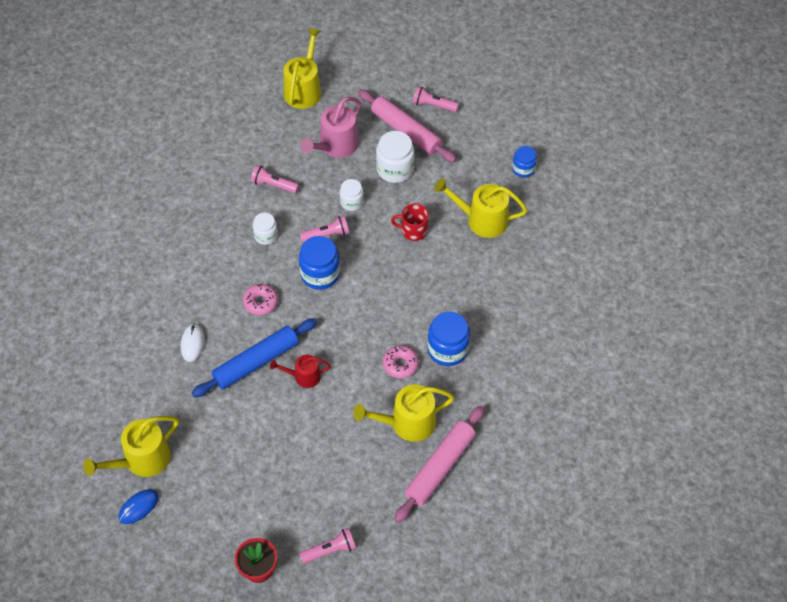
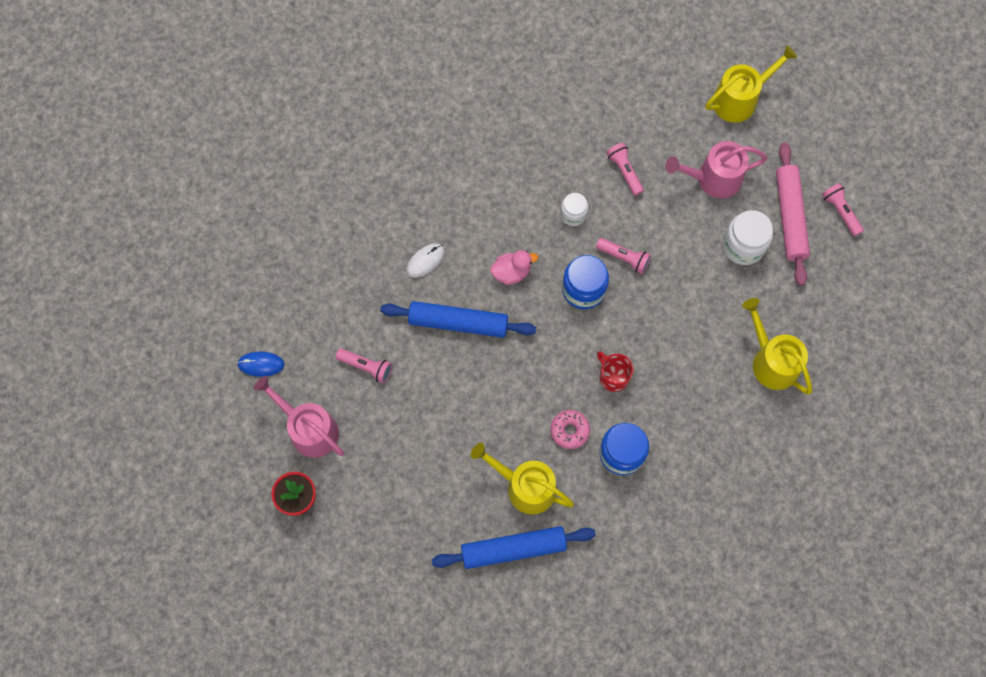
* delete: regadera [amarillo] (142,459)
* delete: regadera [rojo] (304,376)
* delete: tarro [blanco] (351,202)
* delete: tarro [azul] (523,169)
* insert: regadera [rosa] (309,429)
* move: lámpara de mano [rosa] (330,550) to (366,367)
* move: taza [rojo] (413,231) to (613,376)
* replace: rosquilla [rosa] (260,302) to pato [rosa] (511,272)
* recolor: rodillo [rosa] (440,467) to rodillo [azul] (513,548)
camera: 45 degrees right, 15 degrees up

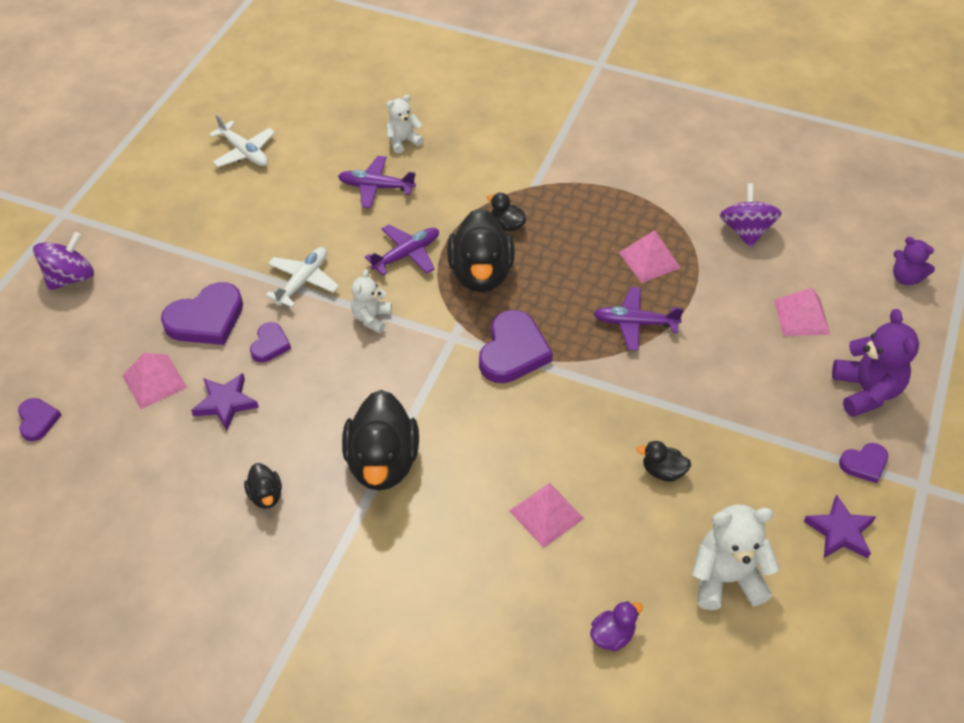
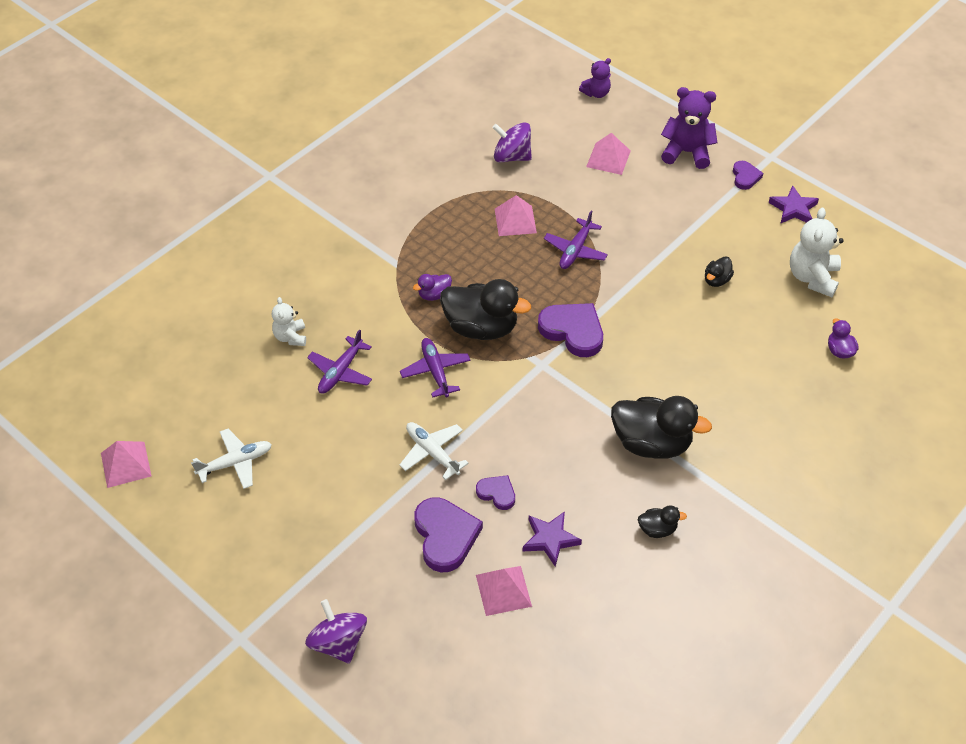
* delete: corazón [morado] (37,420)
* delete: osito [blanco] (371,318)
* move: pirámide [rosa] (546,514) to (126,464)
* recolor: pato [negro] (507,225) to pato [morado] (434,295)
camera: 70 degrees left, 0 degrees up

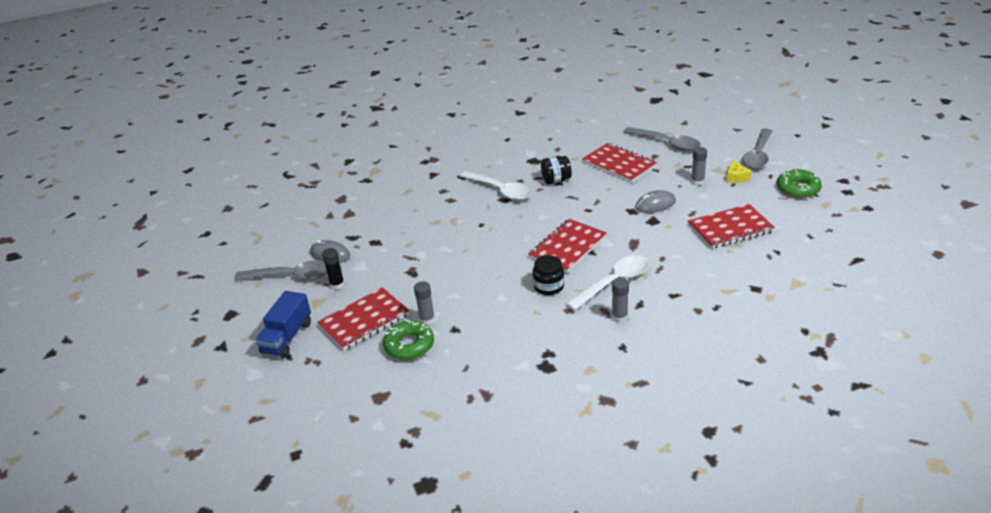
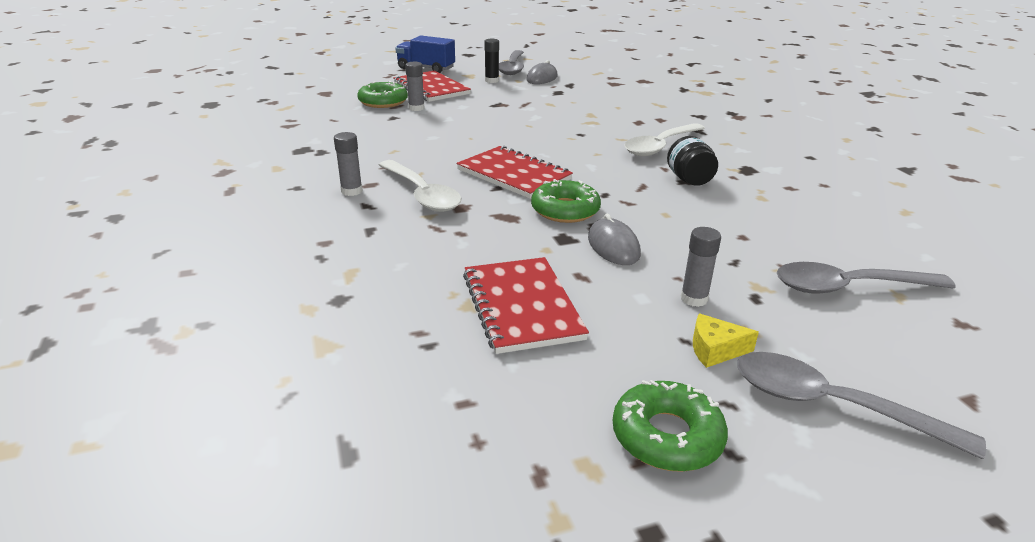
* delete: tarro [negro] (548,286)
* delete: cuaderno [rojo] (619,164)
* insert: rosquilla [verde] (565,210)
* rotate: cuchara [gris] (667,143) = (848,287) 45 degrees clockwise
camera: 90 degrees right, 5 degrees down

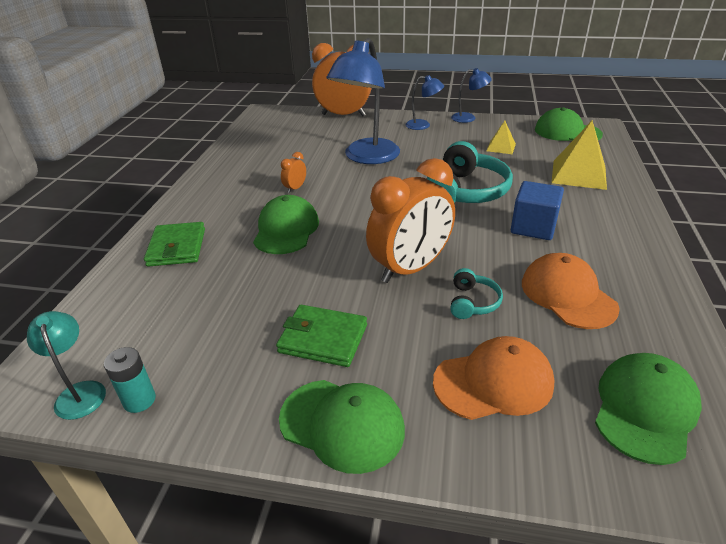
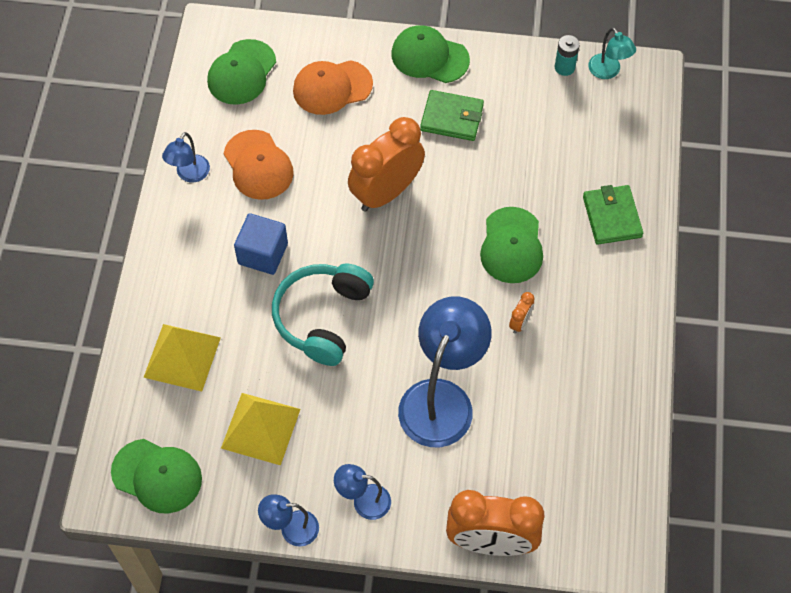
* delete: auriculares [turquesa] (472,302)
* insert: lámpara [azul] (189,174)
* resize: pirámide [amarillo] (501,147) = (261,428) x1.81
camera: 175 degrees right, 25 degrees up

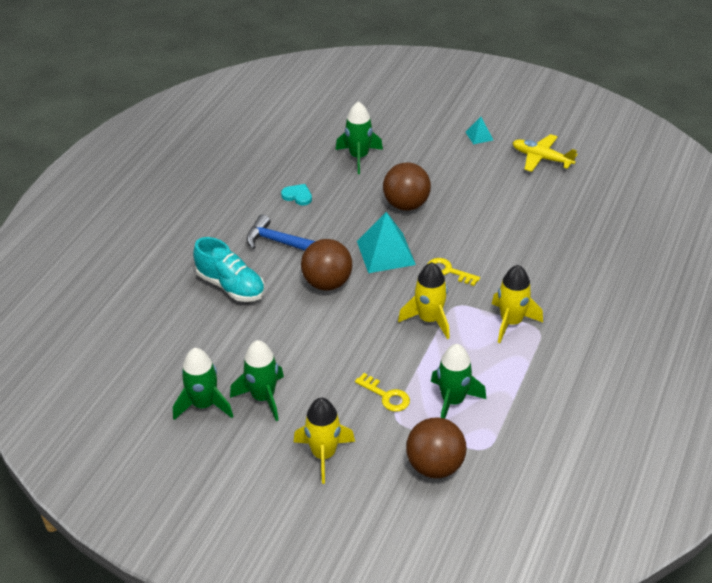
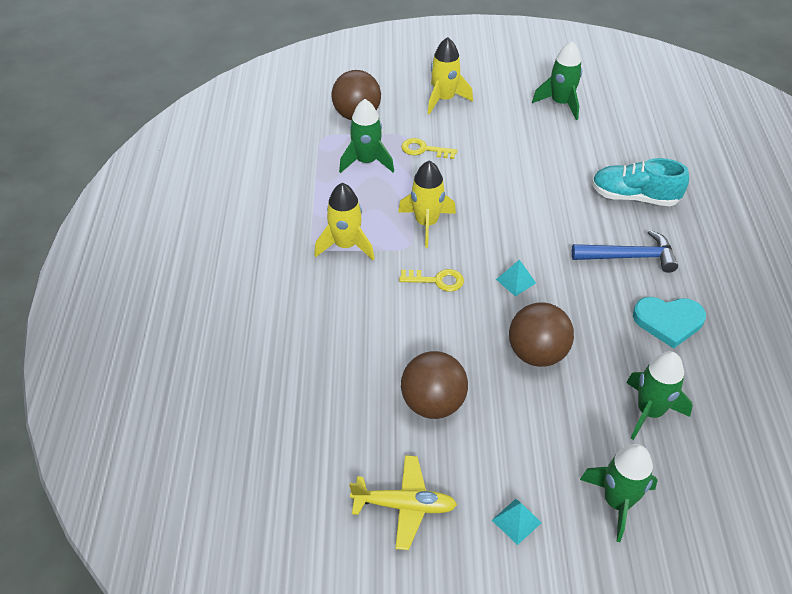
* move: cohete [verde] (263,397) to (617,502)
* move: pelota [marrón] (327,283) to (433,403)
* resize: corazón [turquesa] (297,196) = (668,321) x1.65
* resize: pirámide [turquesa] (386,253) = (515,281) x0.50
camera: 155 degrees right, 5 degrees up

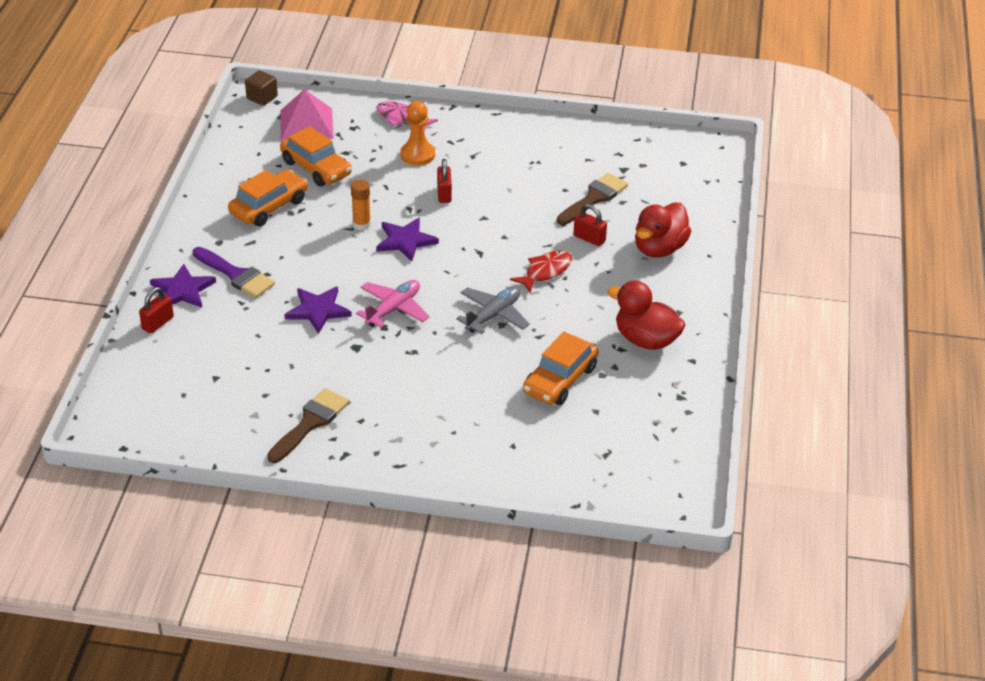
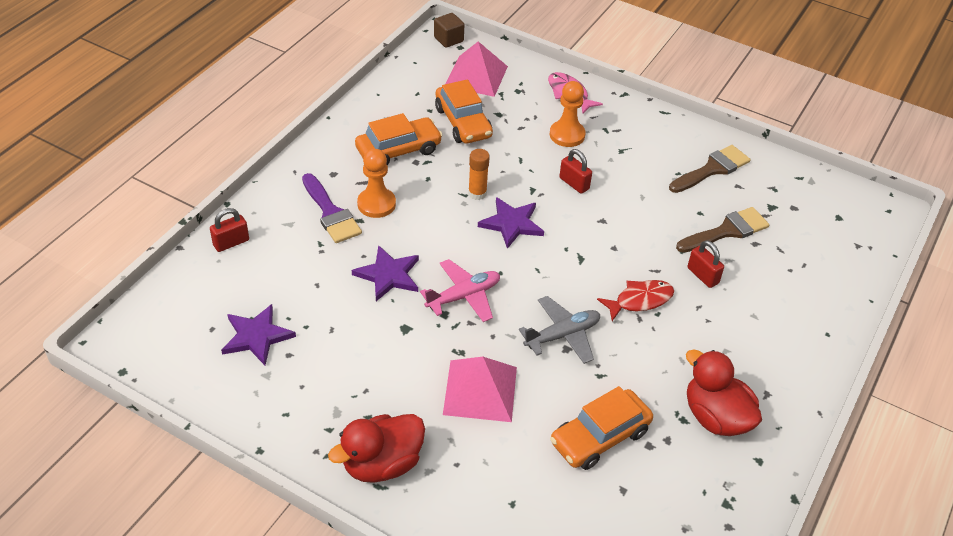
* insert: peón [naranja] (376,204)
* insert: pirámide [rosa] (480,390)
* move: estrella [morado] (182,290) to (256,336)
* move: pincel [marrón] (310,423) to (712,169)
* move: pato [rojo] (659,248) to (382,464)
* rotate: candado [rojo] (444,194) = (574,183) 60 degrees counterclockwise
camera: 20 degrees right, 5 degrees up

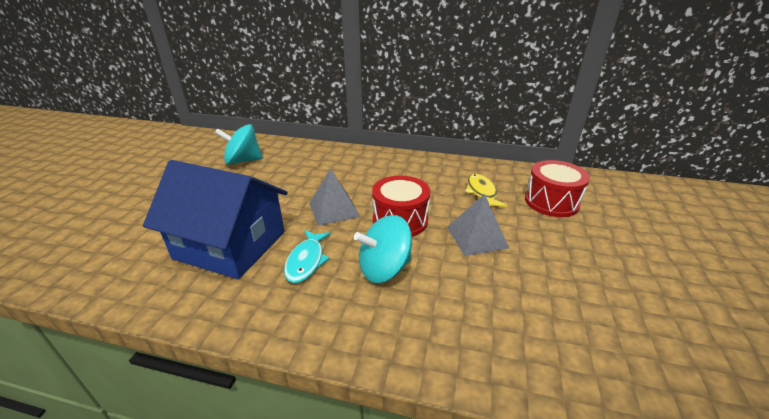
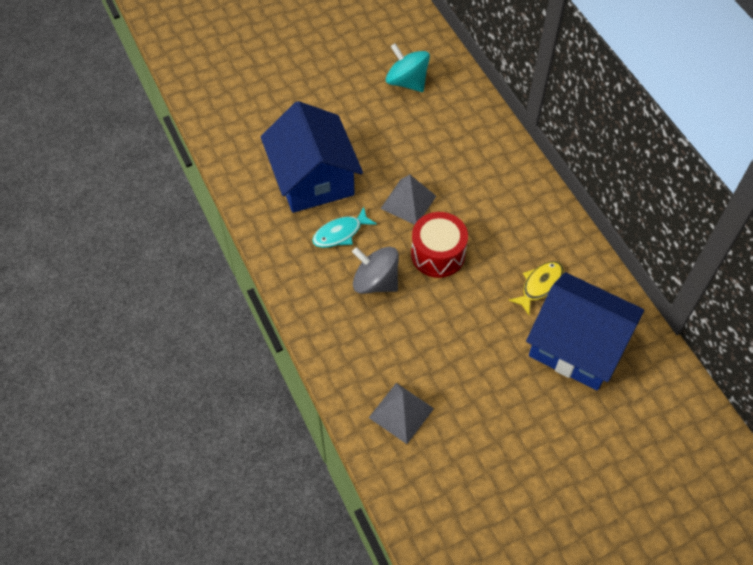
* move: pirámide [gris] (476,237) to (401,413)
* replace: tambor [rojo] (551,202) to casa [azul] (577,345)
* recolor: peonza [turquesa] (384,269) to peonza [gris] (375,282)
camera: 50 degrees right, 25 degrees up

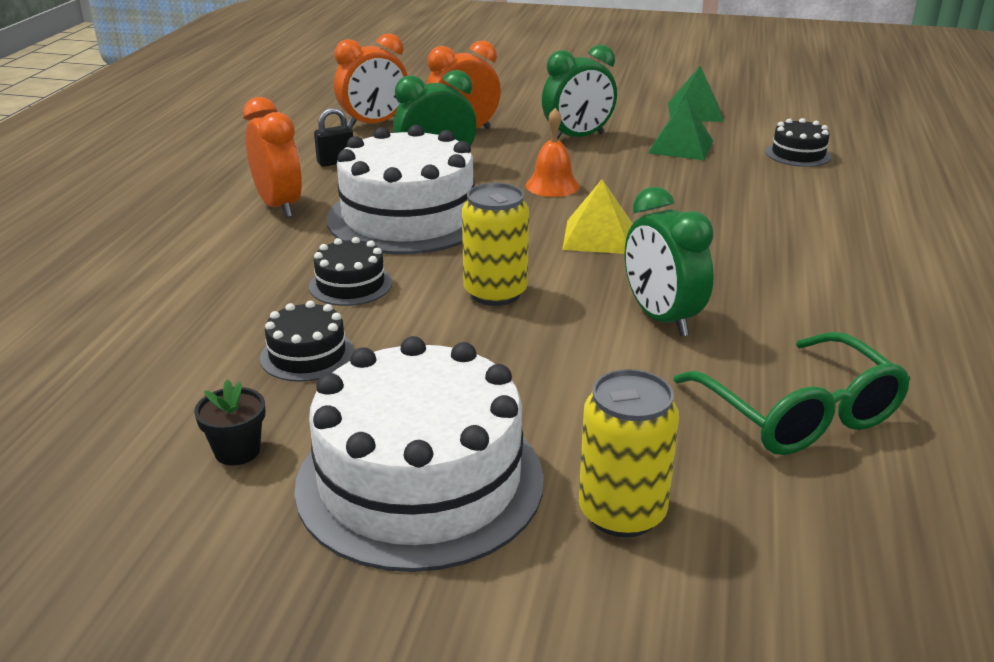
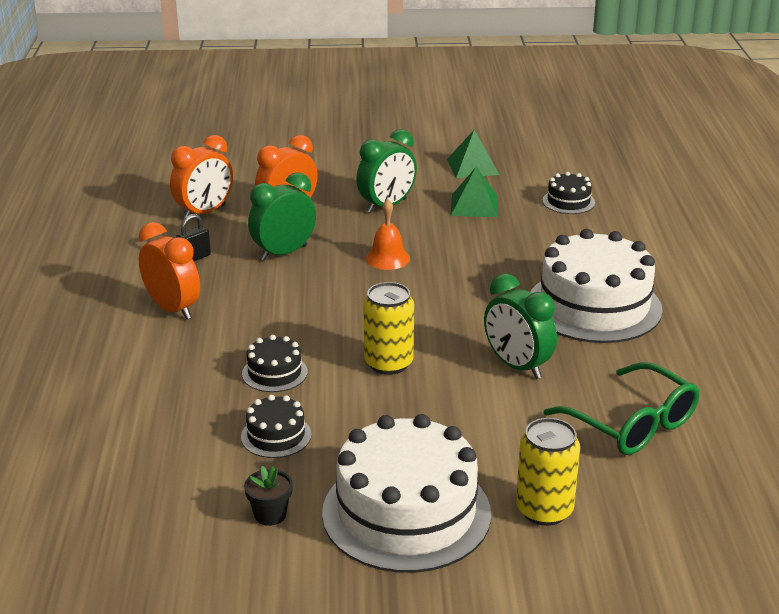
* delete: pirámide [amarillo] (598,236)
* move: tarta [blanco] (408,217) to (594,306)
camera: 15 degrees left, 0 degrees up

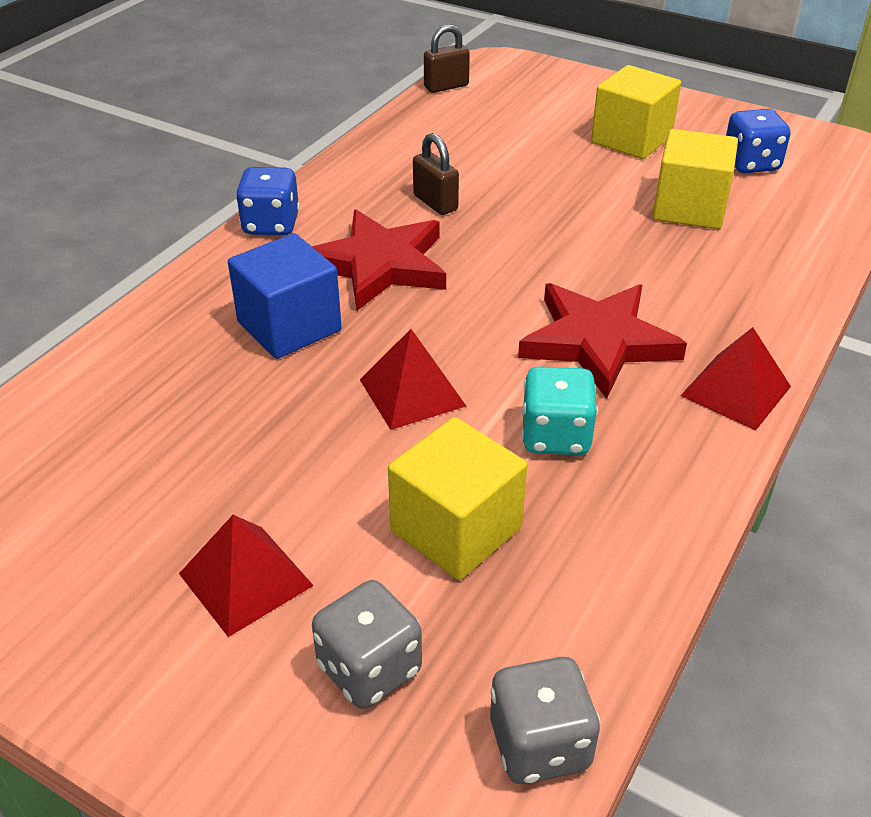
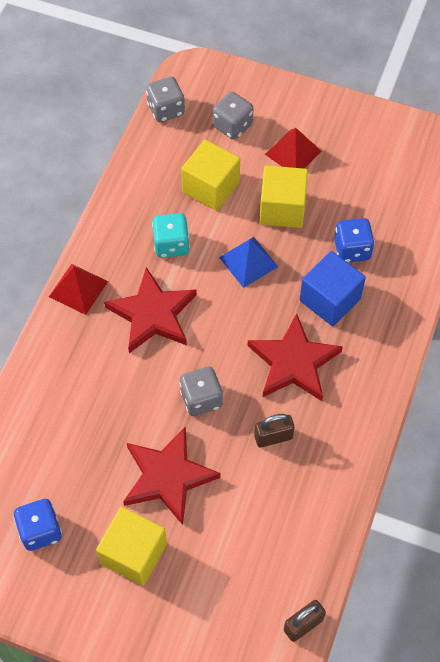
* insert: estrella [rojo] (168,477)
* insert: dado [gris] (201,399)
* move: dado [azul] (271,225) to (352,250)
* move: cubo [amarillo] (689,208) to (282,209)
* recolor: pirámide [rojo] (412,392) to pirámide [azul] (248,262)
* rotate: candado [marrón] (435,203) = (273,437) 60 degrees counterclockwise
camera: 170 degrees right, 20 degrees up

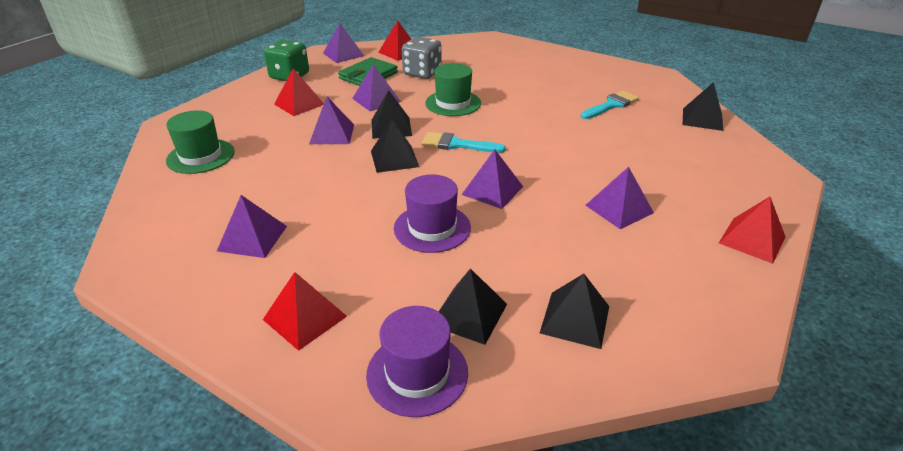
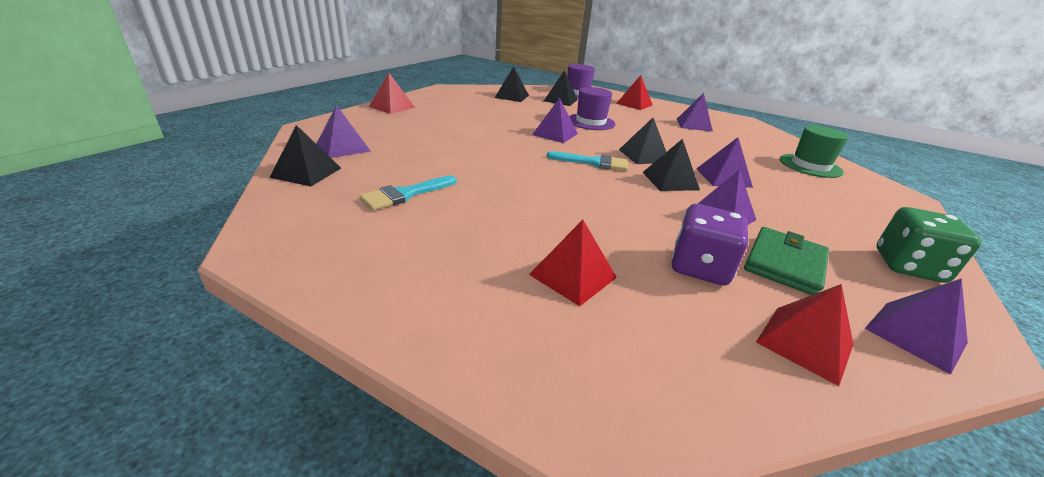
* delete: sombrero [verde] (453,103)
* move: pirámide [rojo] (299,104) to (573,276)
* move: pirámide [morado] (619,208) to (343,147)
* recolor: dado [gris] (422,73) to dado [morado] (699,267)
camera: 175 degrees right, 5 degrees down

